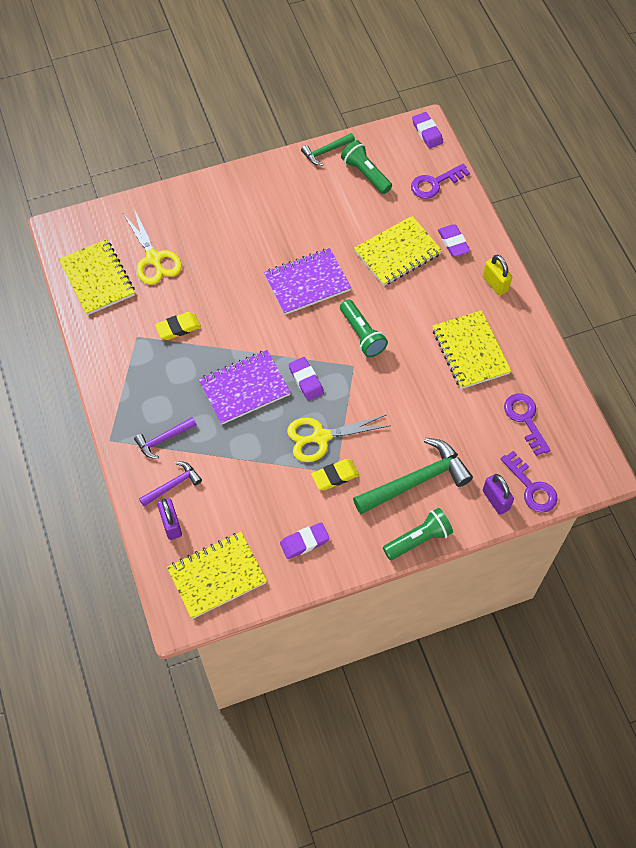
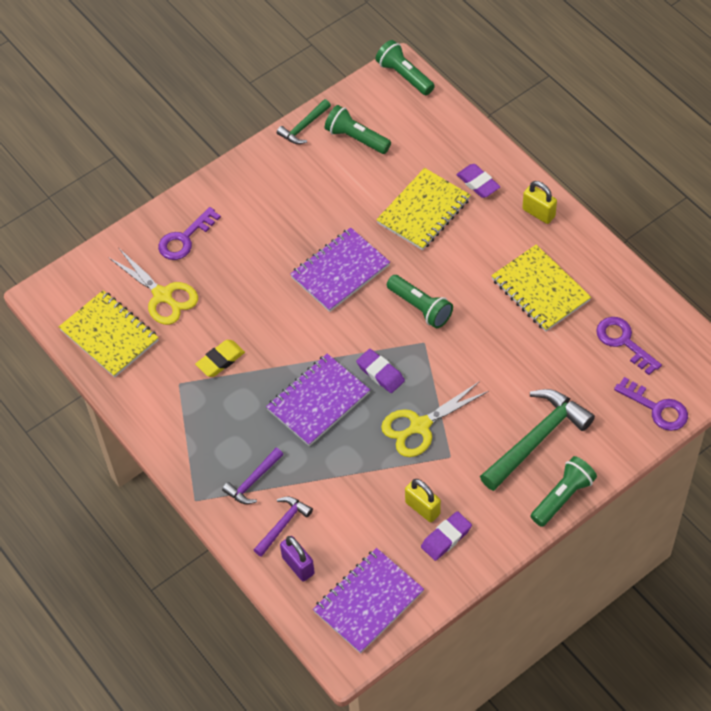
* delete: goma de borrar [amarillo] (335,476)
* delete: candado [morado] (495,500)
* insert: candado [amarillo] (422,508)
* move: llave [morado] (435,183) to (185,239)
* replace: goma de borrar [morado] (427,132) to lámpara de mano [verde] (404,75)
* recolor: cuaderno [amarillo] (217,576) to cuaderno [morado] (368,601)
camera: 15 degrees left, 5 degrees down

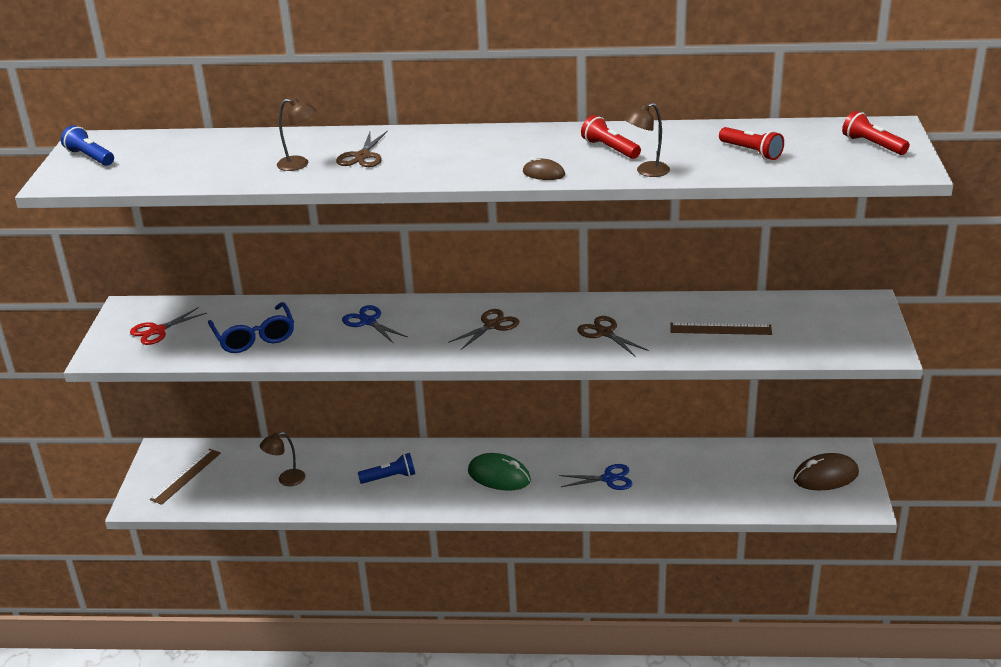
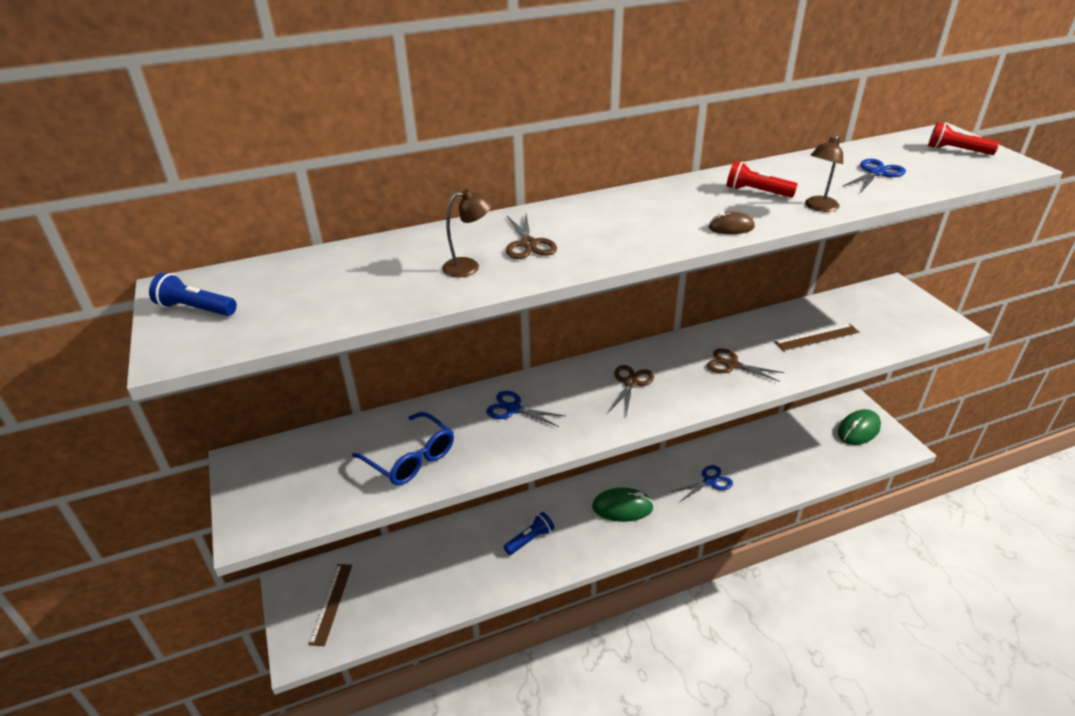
* delete: tijeras [rojo] (157,331)
* delete: lámpara [marrón] (286,480)
* replace: lámpara de mano [rojo] (751,152) to tijeras [azul] (876,173)
* recolor: ratón [marrón] (825,476) to ratón [verde] (858,430)
camera: 25 degrees left, 5 degrees up

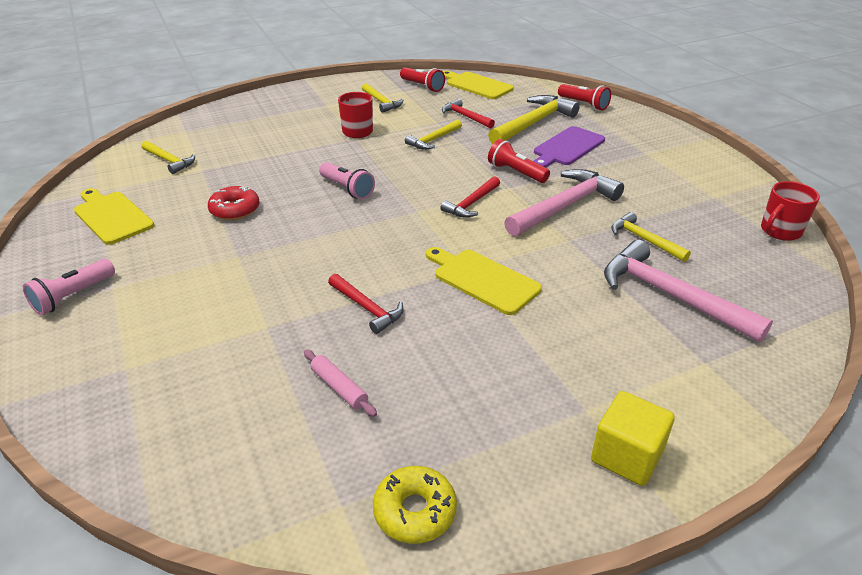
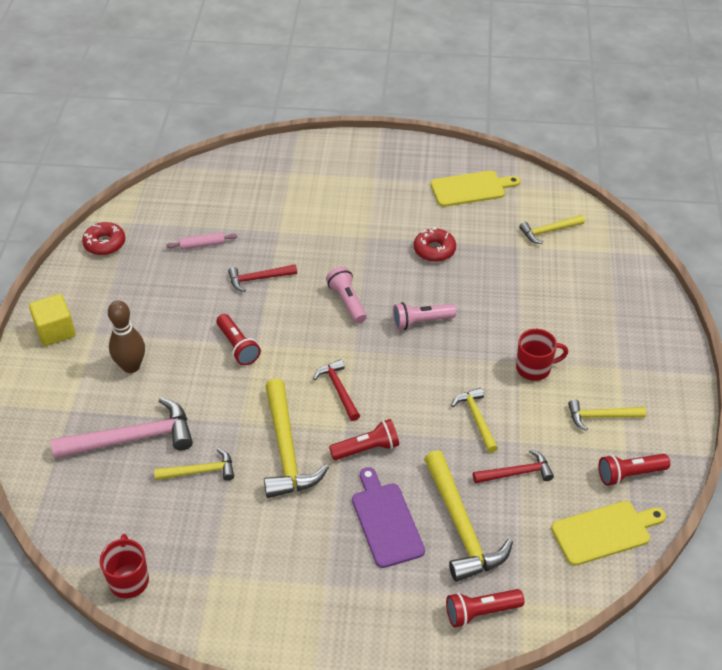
* insert: bolo [marrón] (131,366)
* move: lámpara de mano [rosa] (73,296) to (347,301)
* replace: tabla de cortar [amarillo] (482,280) to lámpara de mano [rojo] (238,346)
* recolor: rosquilla [amarillo] (415,511) to rosquilla [rojo] (105,243)
* recolor: martillo [rosa] (565,206) to martillo [amarillo] (286,450)
camera: 120 degrees right, 10 degrees up

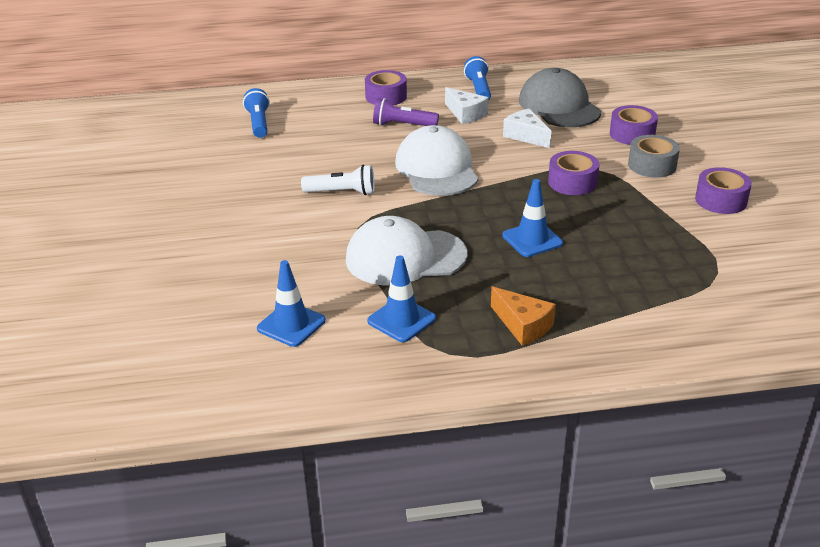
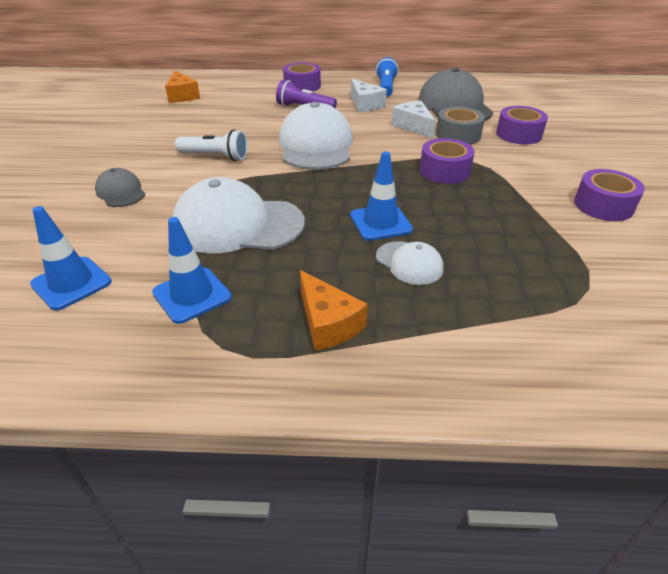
* insert: gorra [gris] (121,192)
* insert: gorra [blanco] (409,263)
* move: cinta adhesiva [gris] (652,165) to (458,135)
* replace: lámpara de mano [azul] (258,123) to queso [naranja] (182,96)
camera: 10 degrees right, 5 degrees up

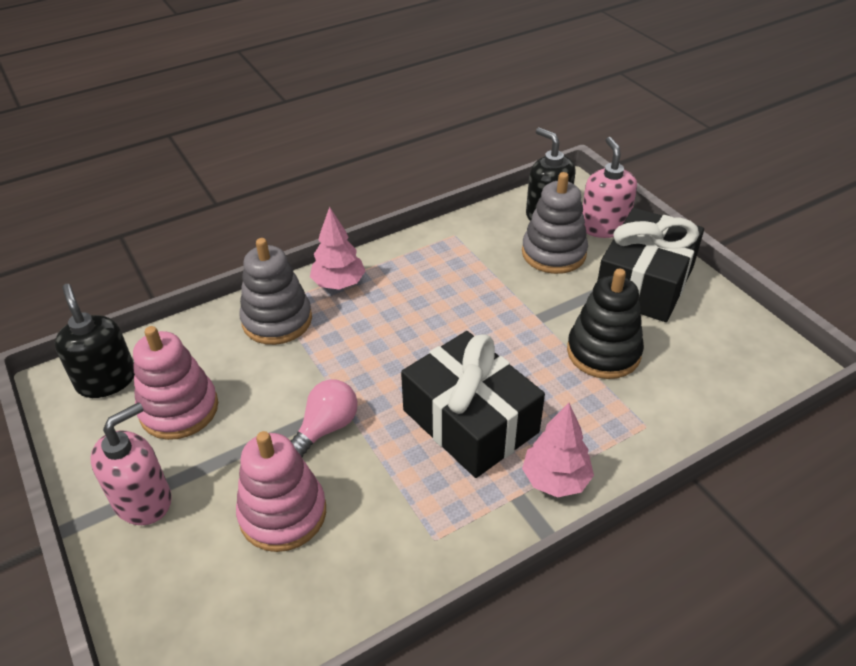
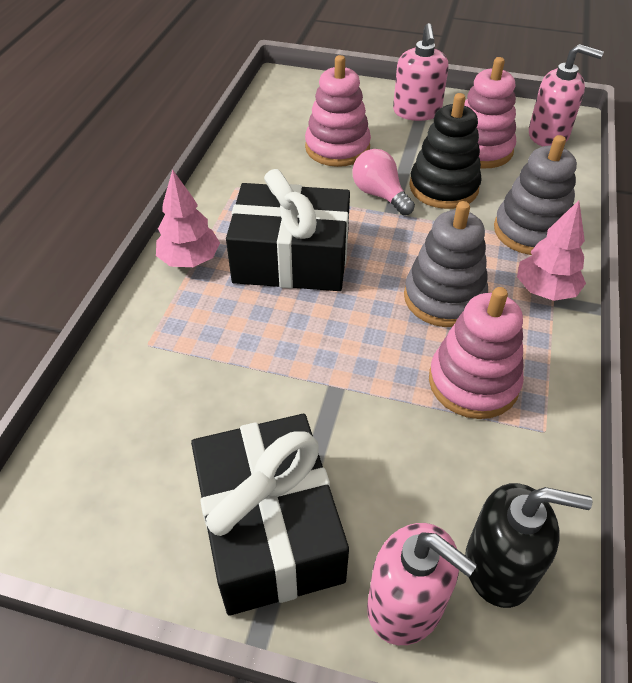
* insert: juguete apilable [rosa] (473,382)
* move: juguete apilable [gris] (553,253) to (444,298)
* move: juguete apilable [negro] (603,352) to (443,187)
* recolor: dispensador de jabón [negro] (106,380) to dispensador de jabón [rosa] (548,135)
* rotate: bombilla [rosa] (326,428) = (380,195) 150 degrees clockwise
camera: 135 degrees right, 5 degrees up

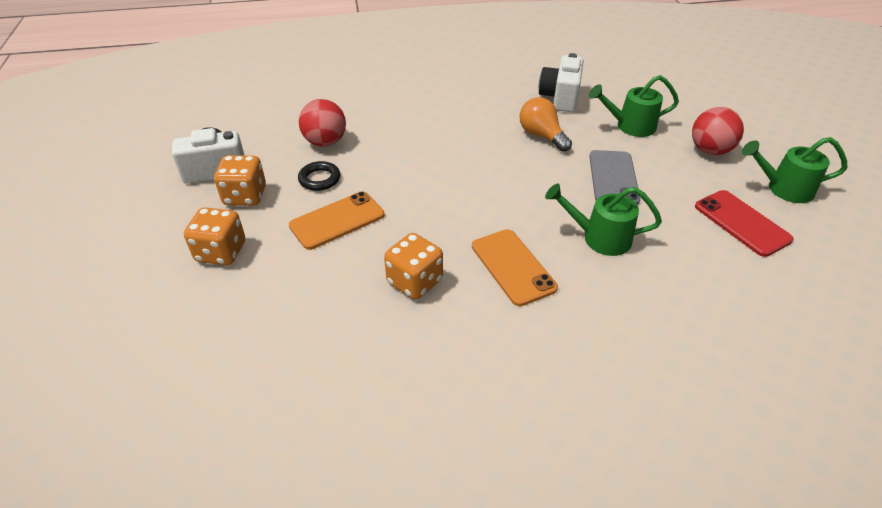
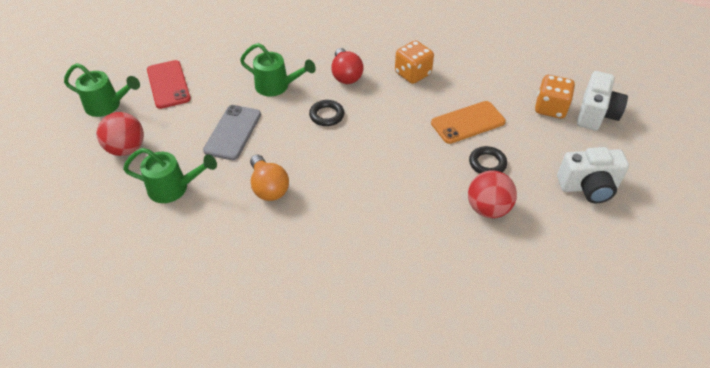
* delete: dado [naranja] (245,196)
* insert: anillo [negro] (326,115)
* move: cámara [blanco] (560,98) to (596,114)
* replace: móvil [naranja] (513,267) to bombilla [rojo] (346,75)
camera: 170 degrees left, 5 degrees up

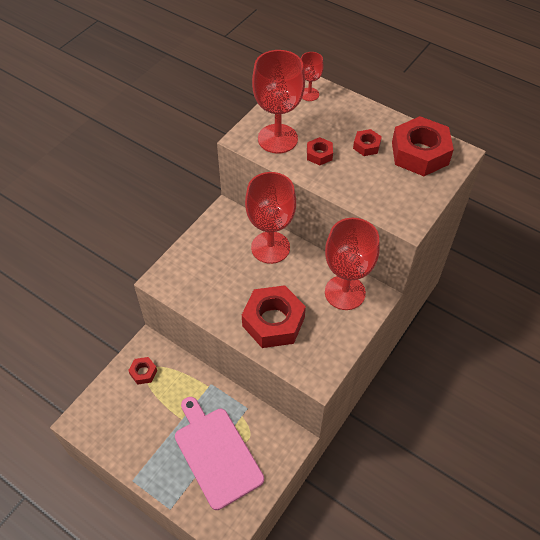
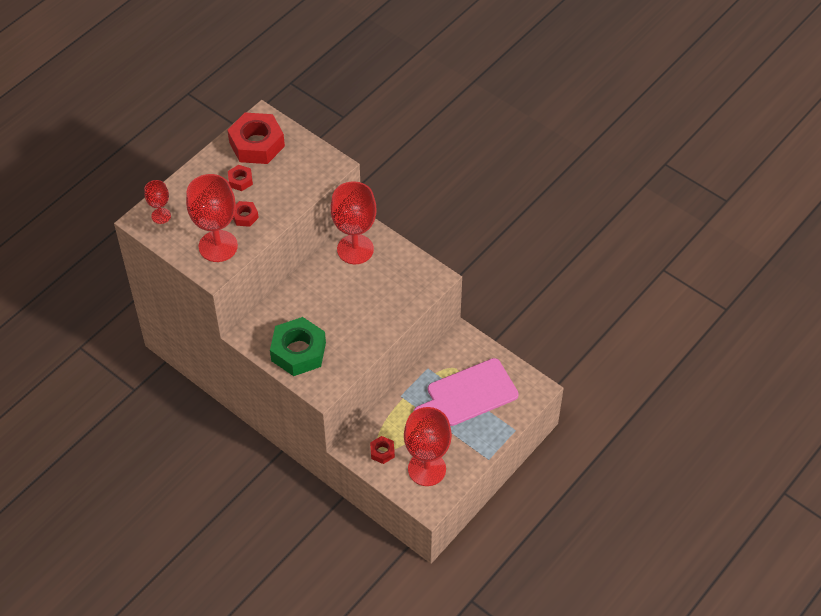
* delete: tuerca [rojo] (273,321)
* insert: tuerca [verde] (298,351)
* move: copa [rojo] (270,247) to (427,469)
camera: 85 degrees left, 0 degrees up

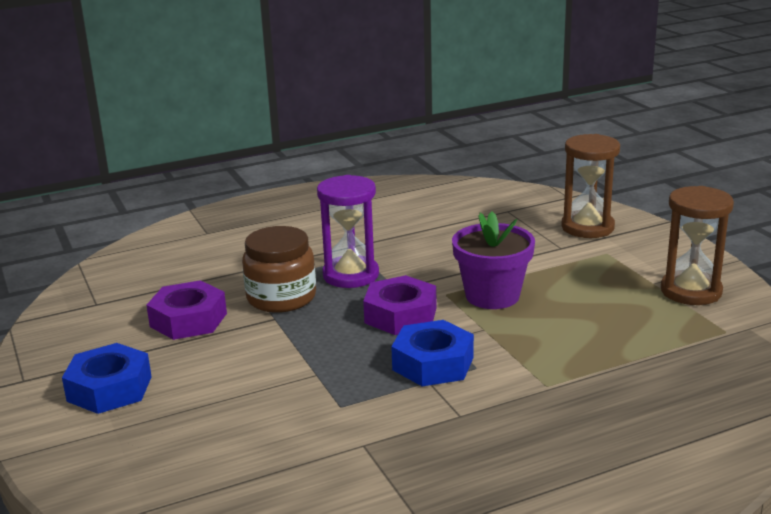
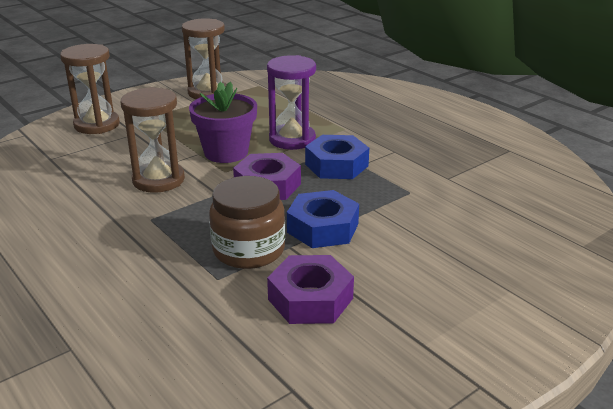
* insert: reloj de arena [marrón] (158,180)
* move: tuerca [azul] (109,389) to (323,228)
* move: reloj de arena [morado] (351,275) to (292,139)
camera: 105 degrees left, 5 degrees up

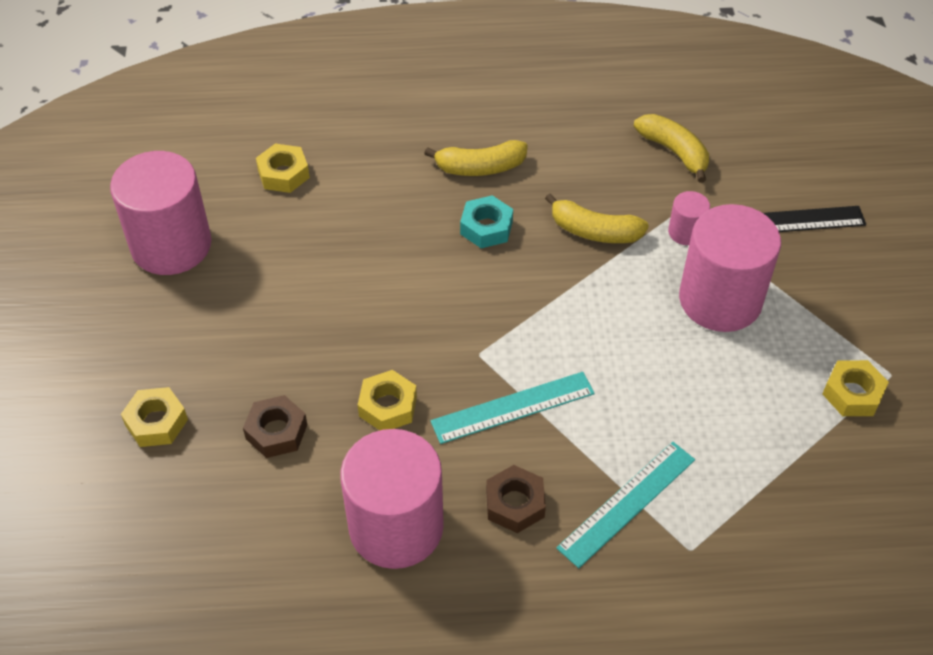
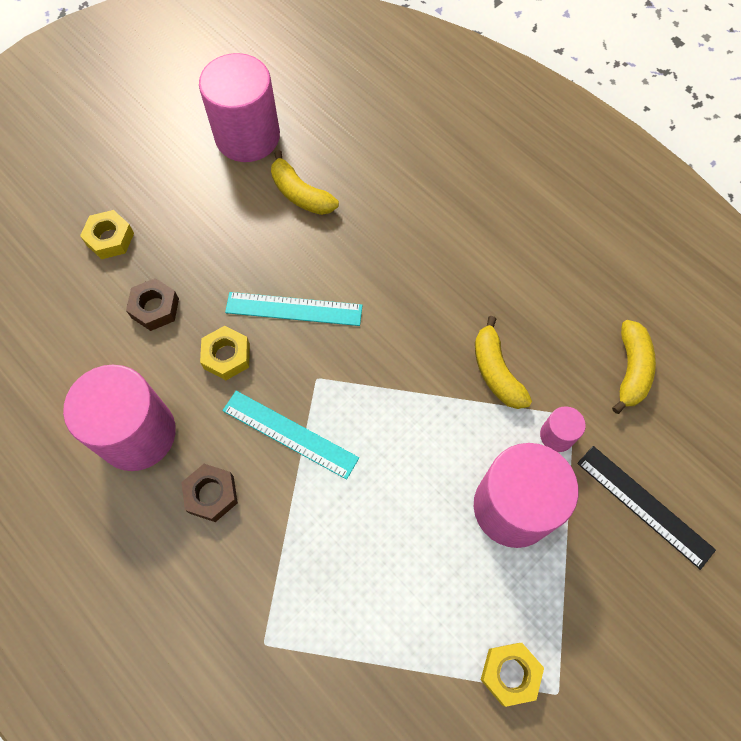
* delete: tuerca [amarillo] (283,174)
* delete: tuerca [turquesa] (486,227)
* move: plátano [amarillo] (480,167) to (300,194)
* move: regla [turquesa] (626,503) to (294,309)
camera: 50 degrees right, 15 degrees up

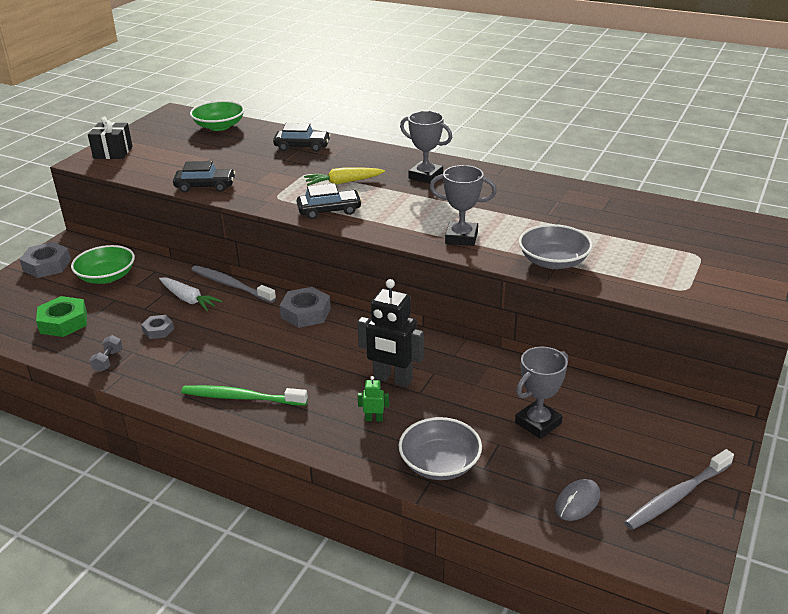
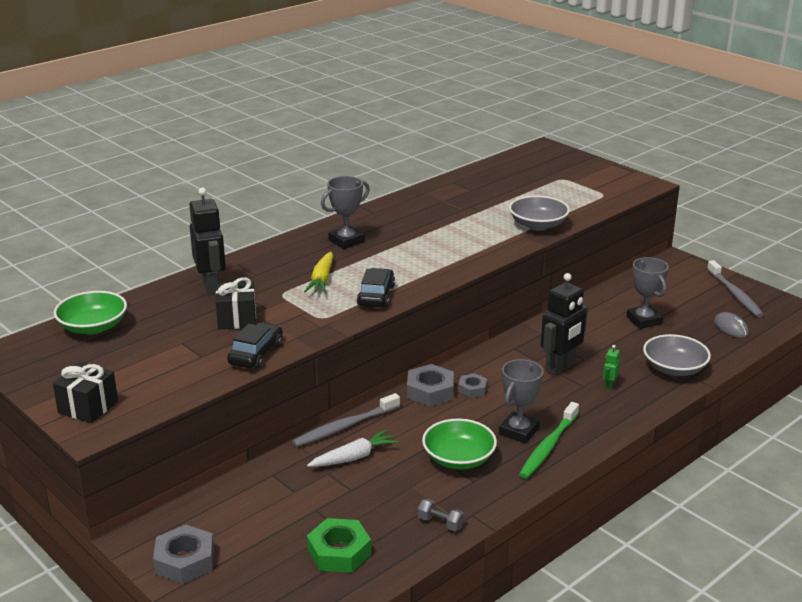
* insert: regalo [negro] (237,319)
* move: cuenco [verde] (106,277) to (458,458)
* move: tuerca [gris] (158,330) to (472,389)
* move: trofeo [gris] (461,237) to (519,431)
* replace: coche [negro] (302,146) to robot [negro] (211,287)
camera: 70 degrees left, 5 degrees down

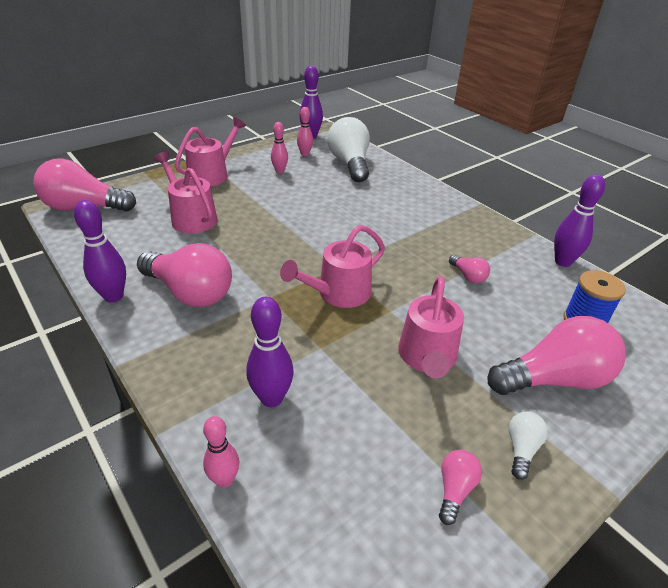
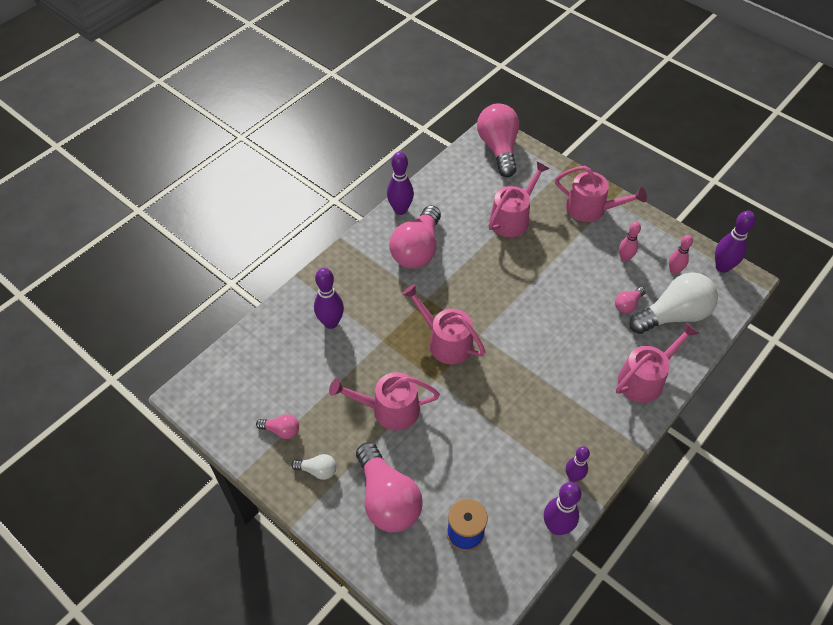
* delete: bolo [rosa] (224,480)
* insert: bolo [morado] (573,477)
* insert: regadera [rosa] (645,379)
* move: bombilla [rosa] (468,276) to (627,305)
camera: 80 degrees right, 15 degrees up

